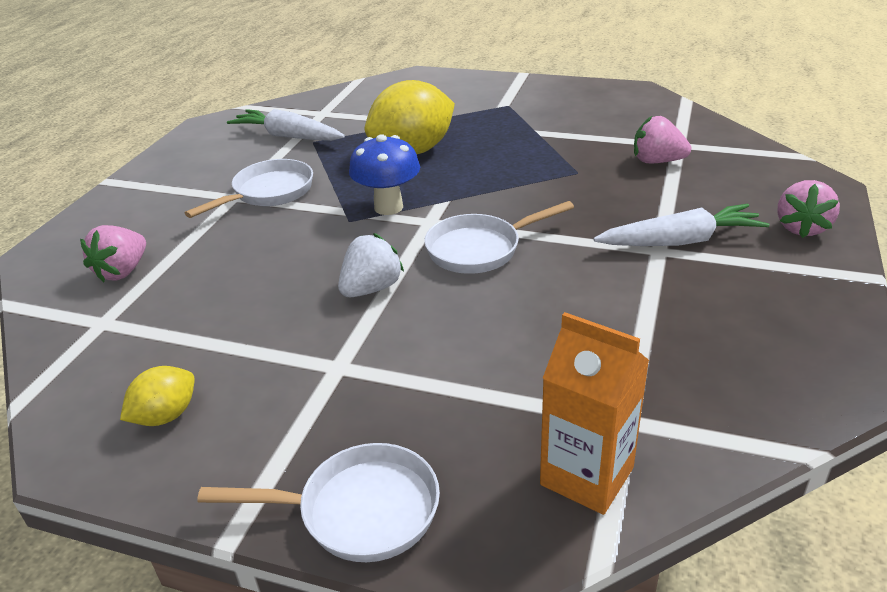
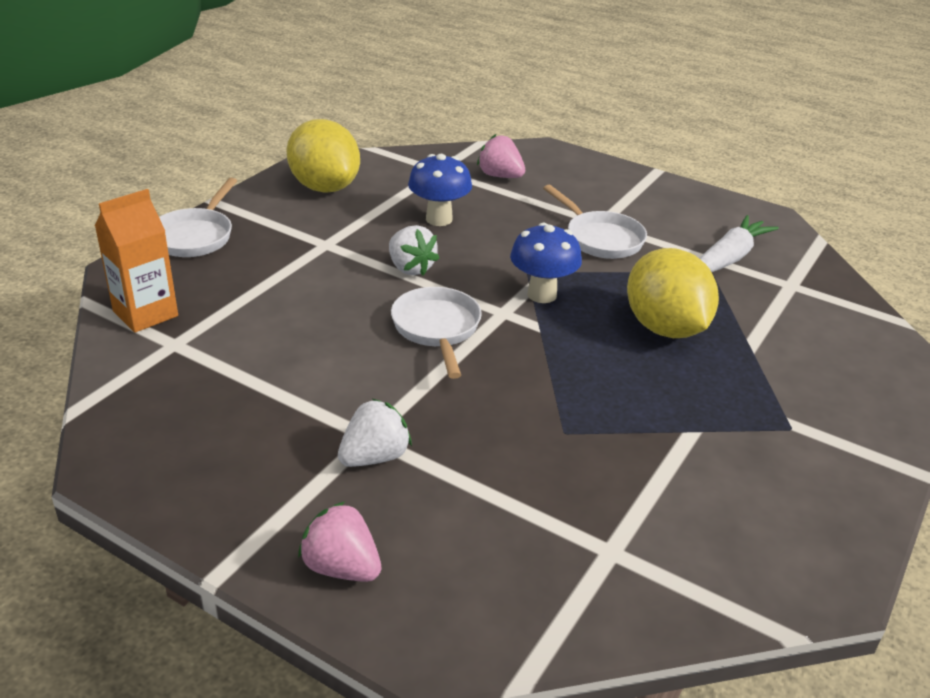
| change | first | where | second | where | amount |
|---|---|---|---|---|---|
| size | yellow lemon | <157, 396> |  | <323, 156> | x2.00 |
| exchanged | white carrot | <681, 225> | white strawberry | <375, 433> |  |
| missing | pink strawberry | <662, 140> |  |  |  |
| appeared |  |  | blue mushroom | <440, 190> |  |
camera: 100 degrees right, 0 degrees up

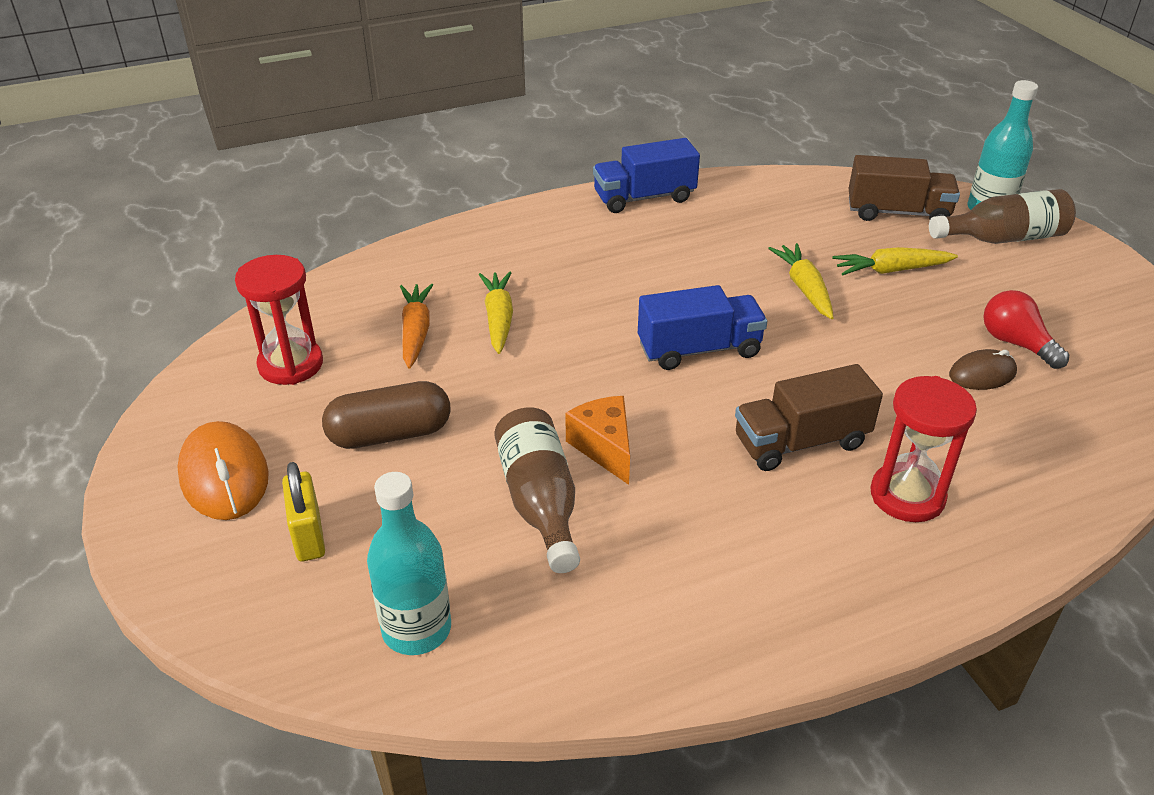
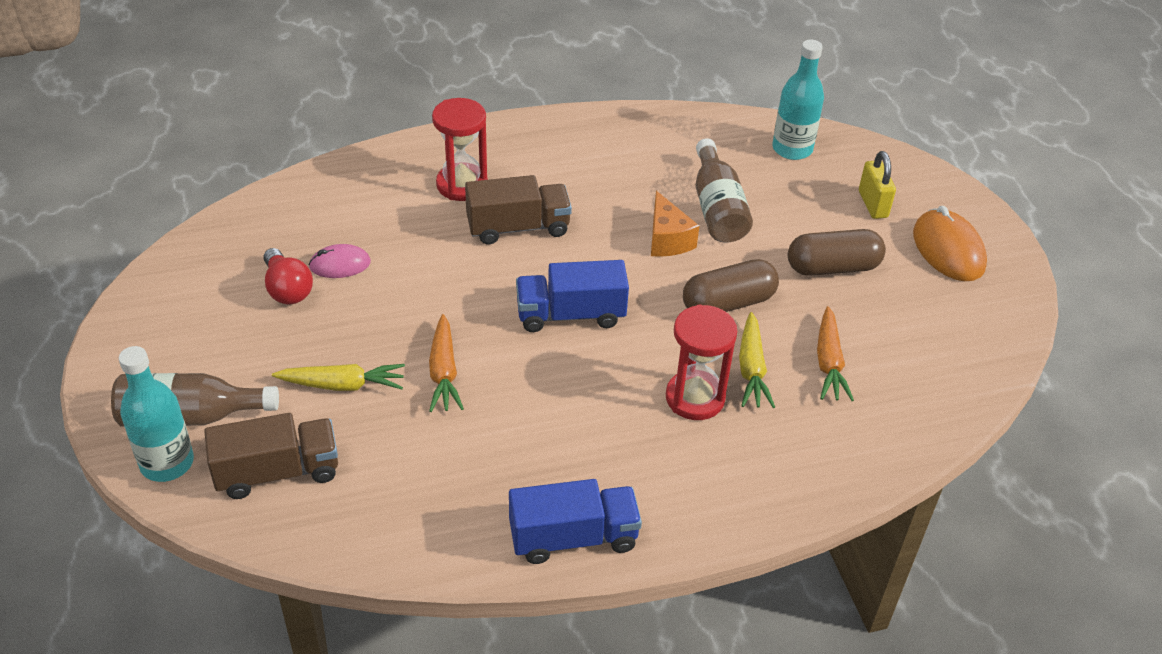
| change | first | where | second | where | amount |
|---|---|---|---|---|---|
| relocated | red hourglass | <279, 320> |  | <701, 362> |  |
| colour | yellow carrot | <801, 281> | orange carrot | <446, 363> |  |
| spun | brown truck | <904, 188> |  | <271, 456> | 150 degrees clockwise |
| colour | brown mouse | <983, 369> | pink mouse | <340, 261> |  |
| appeared |  |  | brown capsule | <731, 285> |  |
camera: 175 degrees left, 5 degrees up

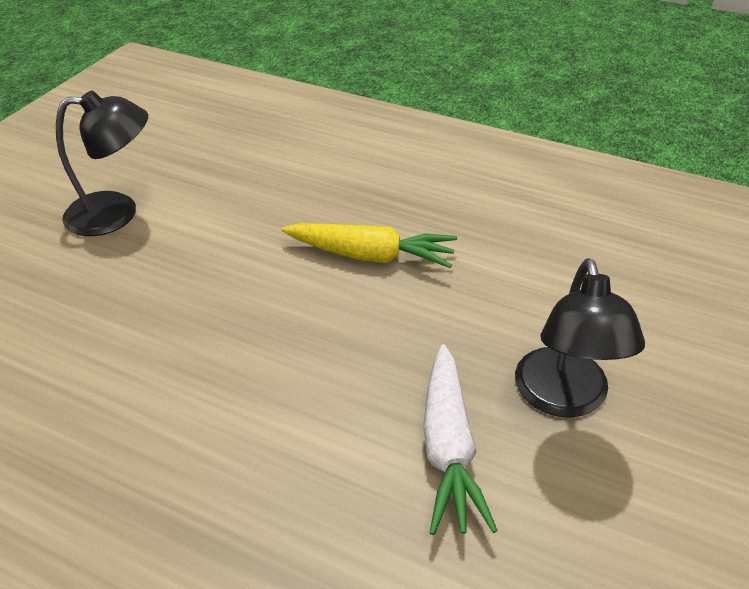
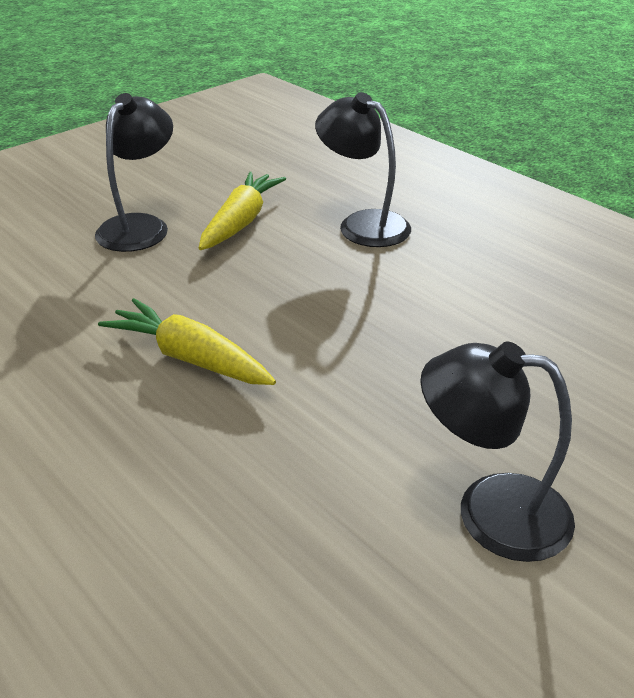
| change | first | where | second | where | amount |
|---|---|---|---|---|---|
| colour | white carrot | <460, 439> | yellow carrot | <242, 211> |  |
| appeared |  |  | black lamp | <363, 169> |  |
camera: 160 degrees left, 5 degrees down

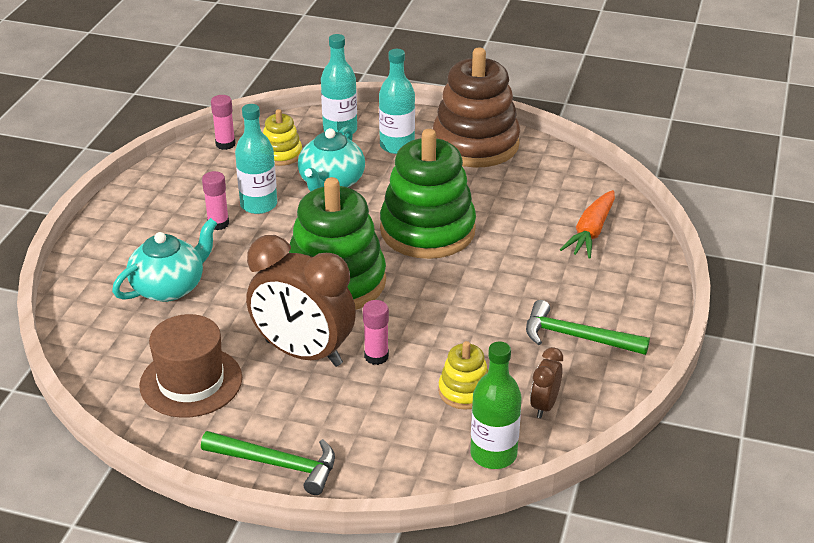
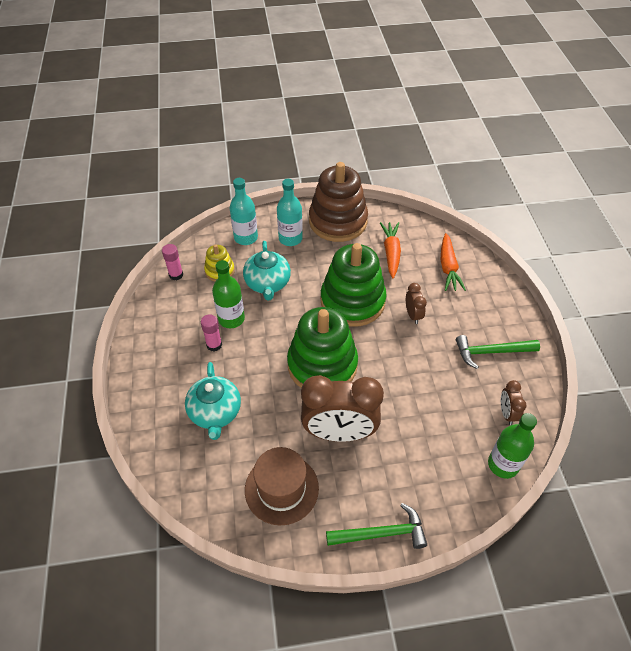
| change | first | where | second | where | amount |
|---|---|---|---|---|---|
| spun | turquoise teapot | <164, 260> |  | <213, 401> | 150 degrees clockwise |
| colour | turquoise bottle | <256, 159> | green bottle | <228, 294> |  |
| missing | pink glue stick | <376, 332> |  |  |  |
| missing | yellow stacking toy | <463, 375> |  |  |  |
| appeared |  |  | orange carrot | <390, 250> |  |
| appeared |  |  | brown clock | <416, 303> |  |
camera: 25 degrees left, 15 degrees up

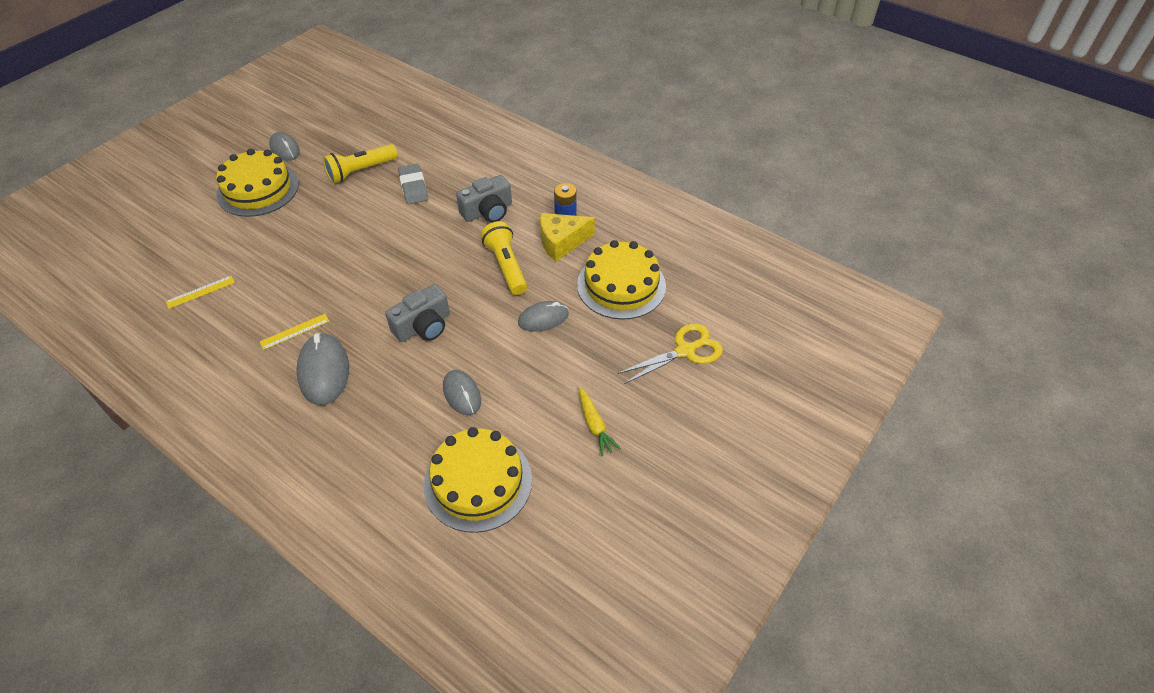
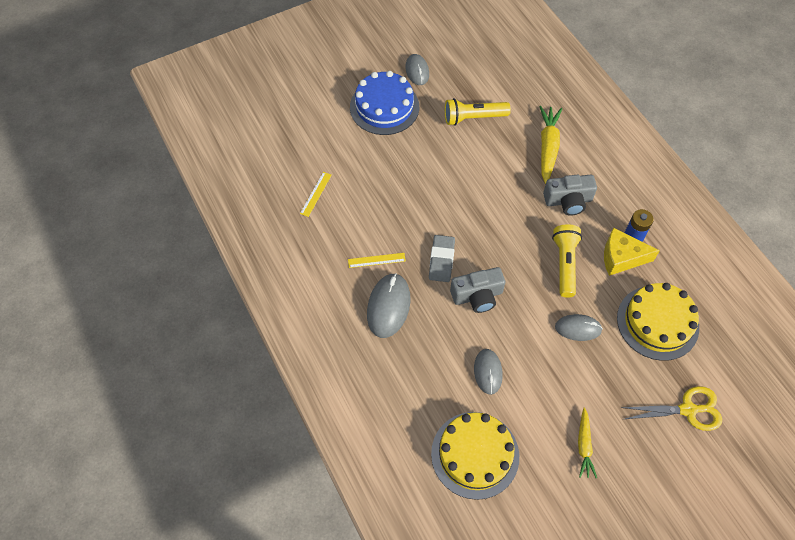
| change | first | where | second | where | amount |
|---|---|---|---|---|---|
| spun | yellow ruler | <200, 292> |  | <316, 194> | 60 degrees counterclockwise |
| colour | yellow cake | <257, 183> | blue cake | <384, 103> |  |
| relocated | grey eraser | <413, 184> |  | <442, 258> |  |
| appeared |  |  | yellow carrot | <550, 145> |  |
camera: 25 degrees right, 10 degrees up

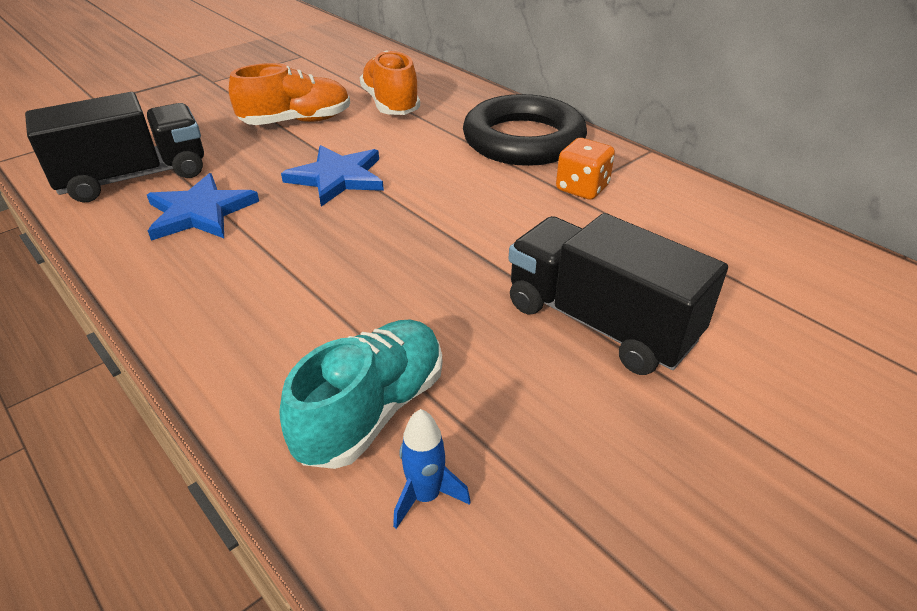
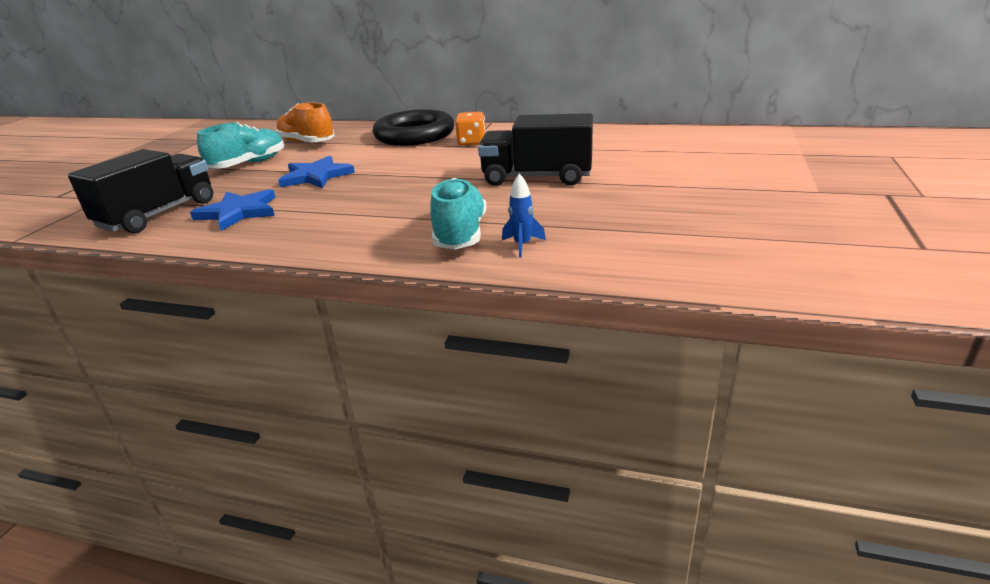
| change | first | where | second | where | amount |
|---|---|---|---|---|---|
| colour | orange shoe | <289, 94> | turquoise shoe | <240, 145> |  |
camera: 30 degrees left, 10 degrees down

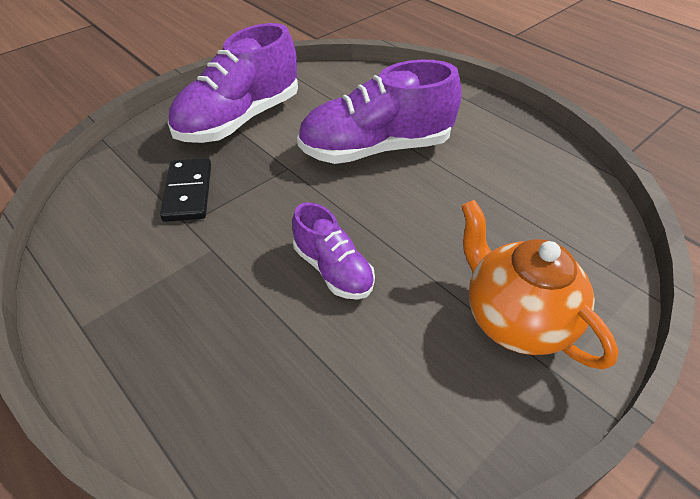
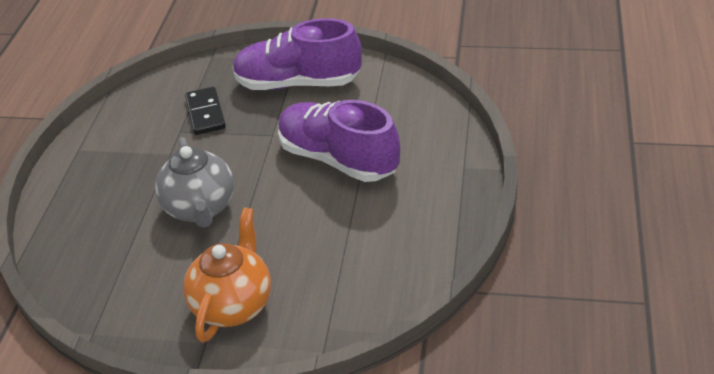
| change | first | where | second | where | amount |
|---|---|---|---|---|---|
| spun | black domino | <185, 190> |  | <205, 111> | 60 degrees counterclockwise |
| exchanged | purple shoe | <333, 251> | grey teapot | <194, 182> |  |
camera: 55 degrees right, 5 degrees down

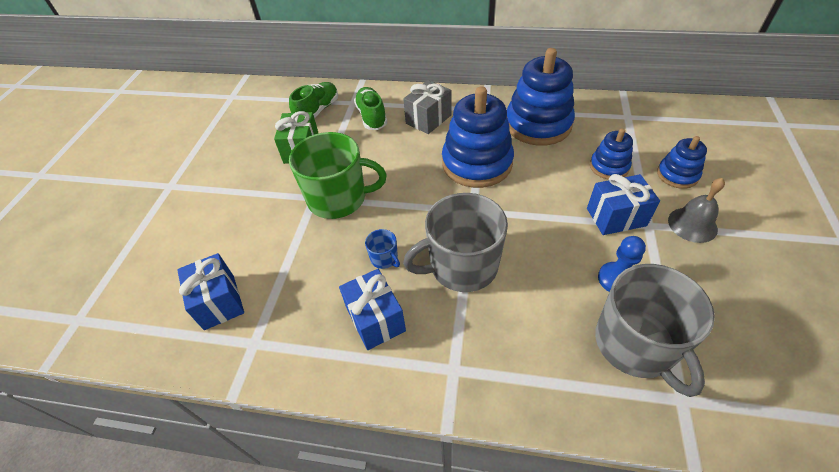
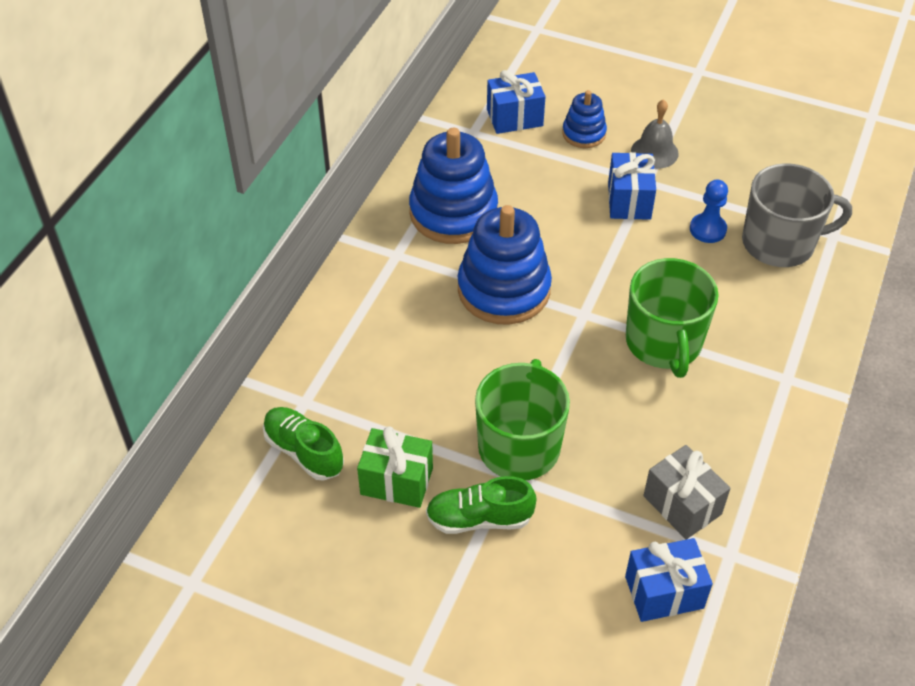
| change | first | where | second | where | amount |
|---|---|---|---|---|---|
| relocated | blue gift | <372, 309> |  | <516, 102> |  |
| relocated | green shoe | <370, 108> |  | <481, 505> |  |
| missing | blue mug | <382, 249> |  |  |  |
| relocated | grey gift | <427, 107> |  | <686, 492> |  |
| colour | grey mug | <455, 242> | green mug | <672, 318> |  |
| missing | blue stacking toy | <611, 154> |  |  |  |
camera: 80 degrees left, 0 degrees up

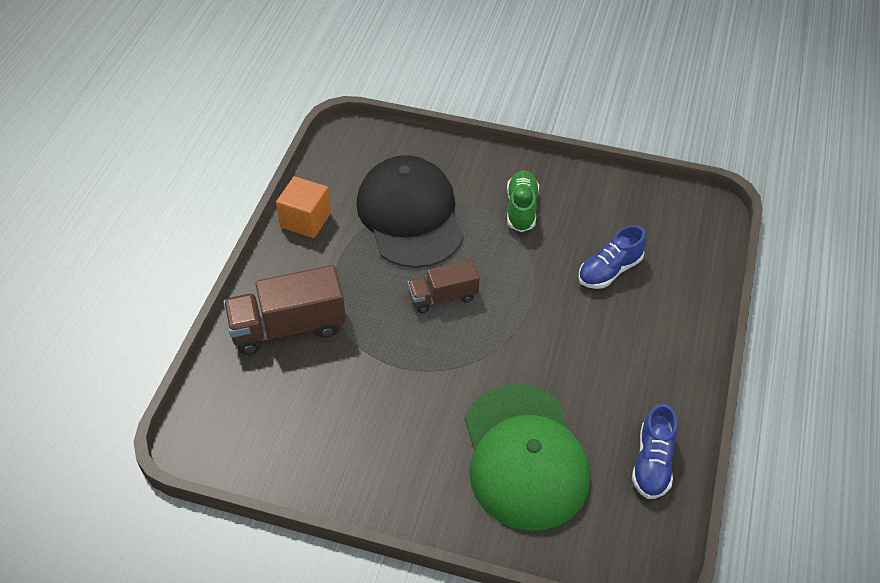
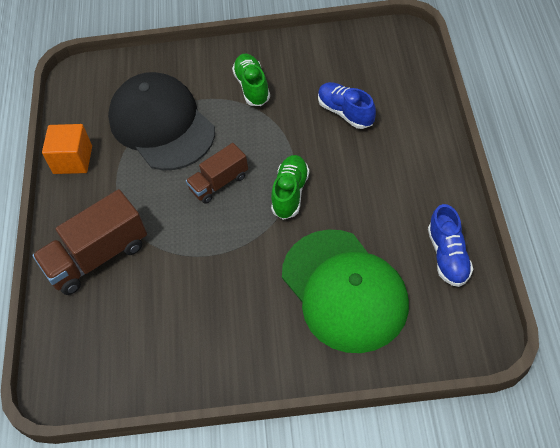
| change | first | where | second | where | amount |
|---|---|---|---|---|---|
| spun | blue shoe | <612, 257> |  | <347, 105> | 105 degrees clockwise |
| appeared |  |  | green shoe | <290, 187> |  |
camera: 15 degrees left, 5 degrees up

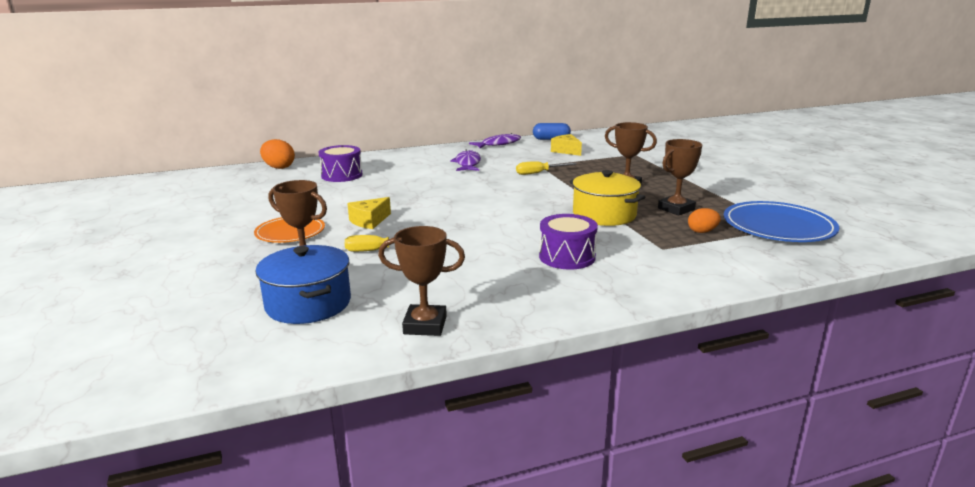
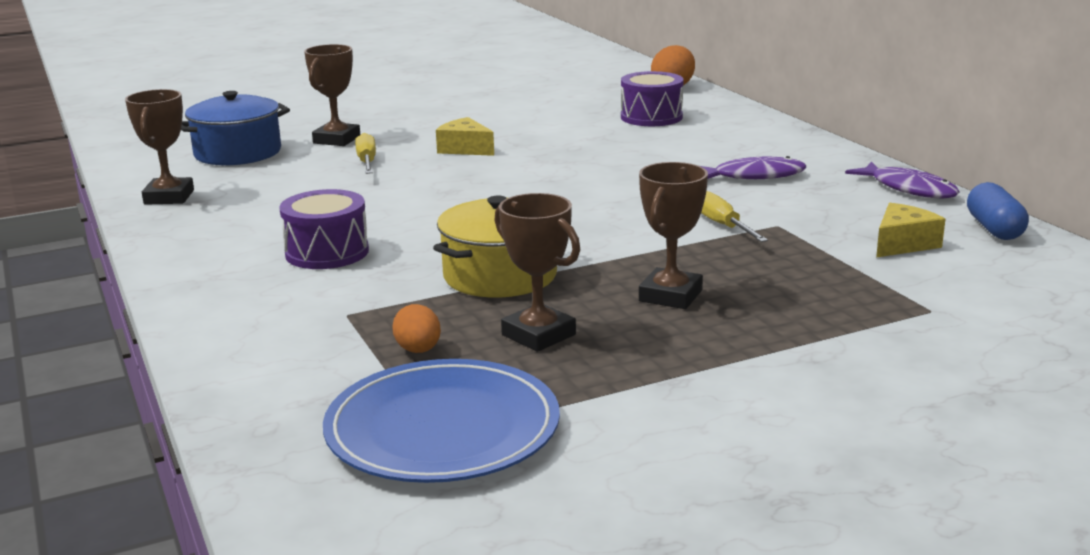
| change | first | where | second | where | amount |
|---|---|---|---|---|---|
| missing | orange plate | <289, 230> |  |  |  |
camera: 85 degrees right, 0 degrees up

